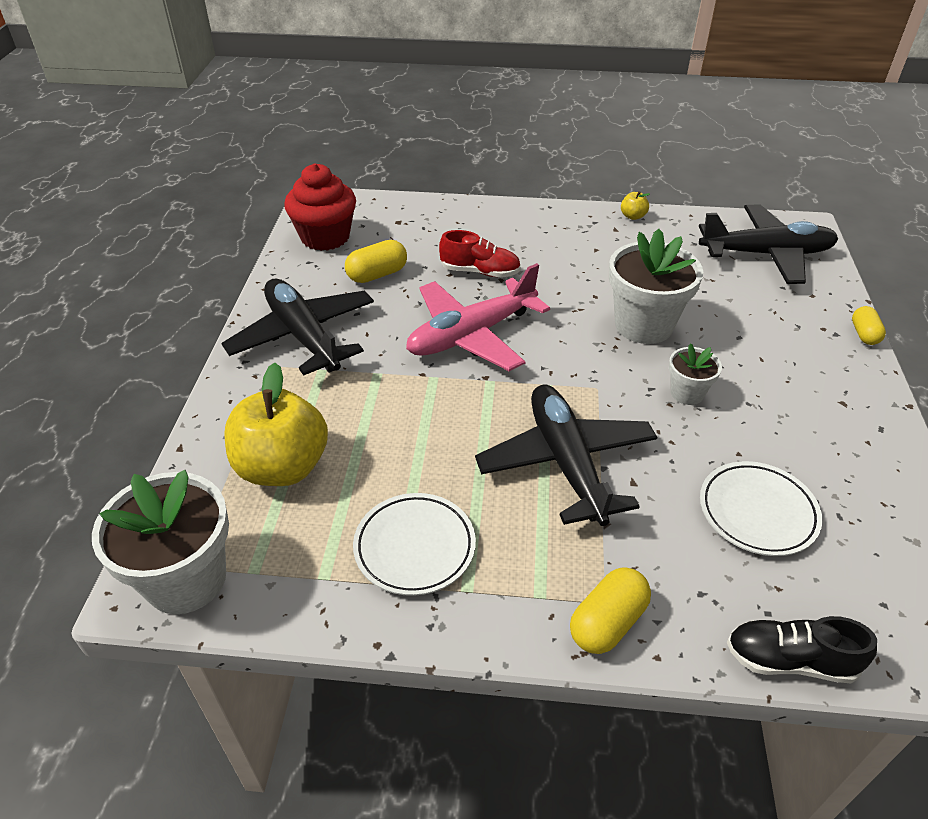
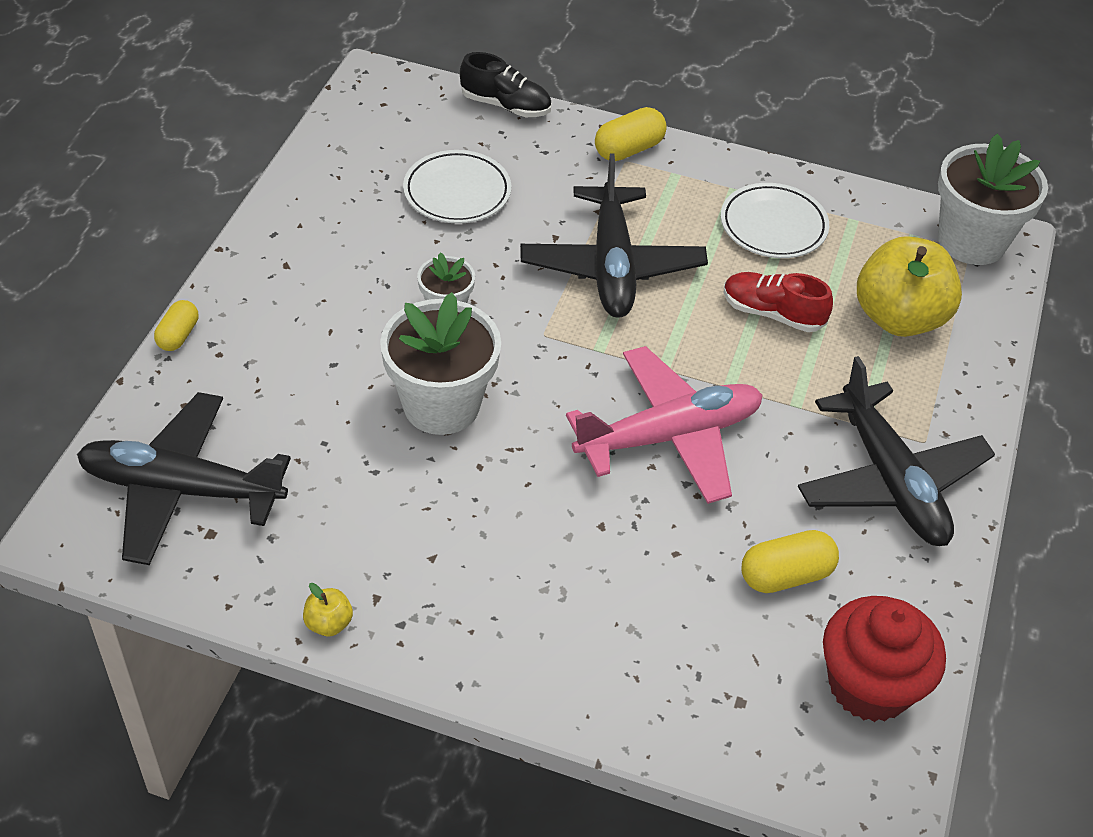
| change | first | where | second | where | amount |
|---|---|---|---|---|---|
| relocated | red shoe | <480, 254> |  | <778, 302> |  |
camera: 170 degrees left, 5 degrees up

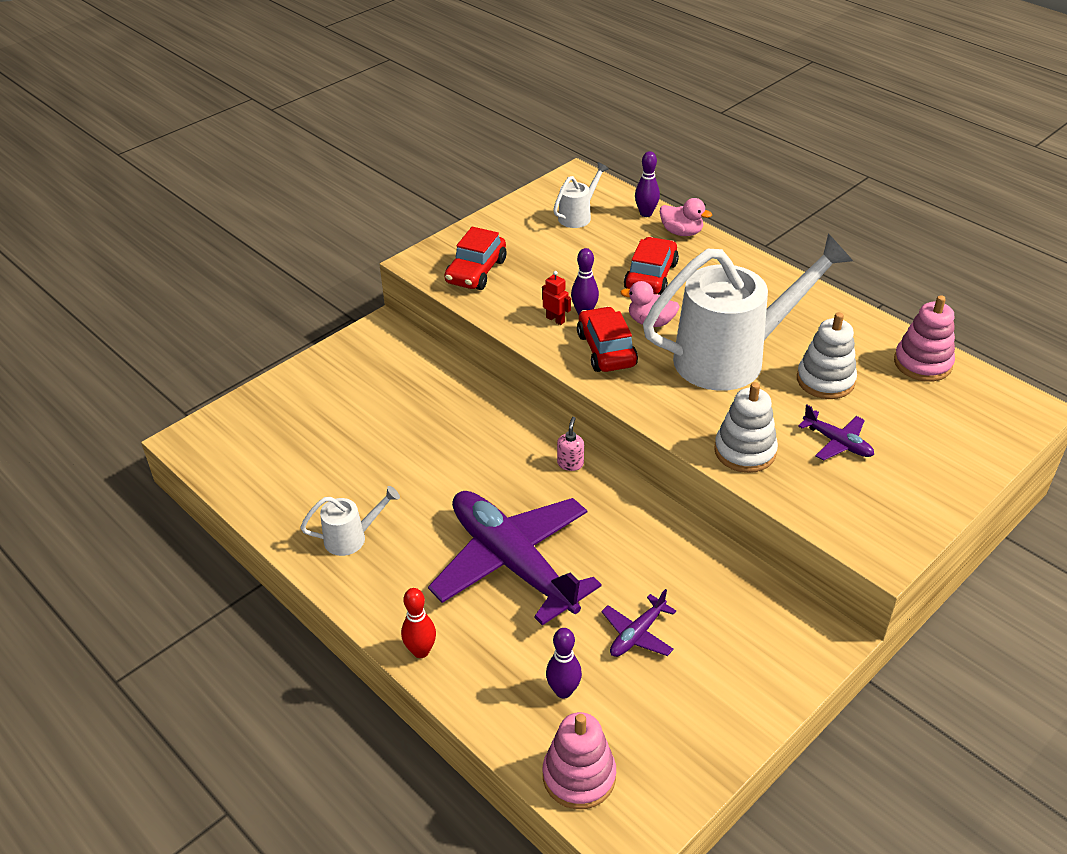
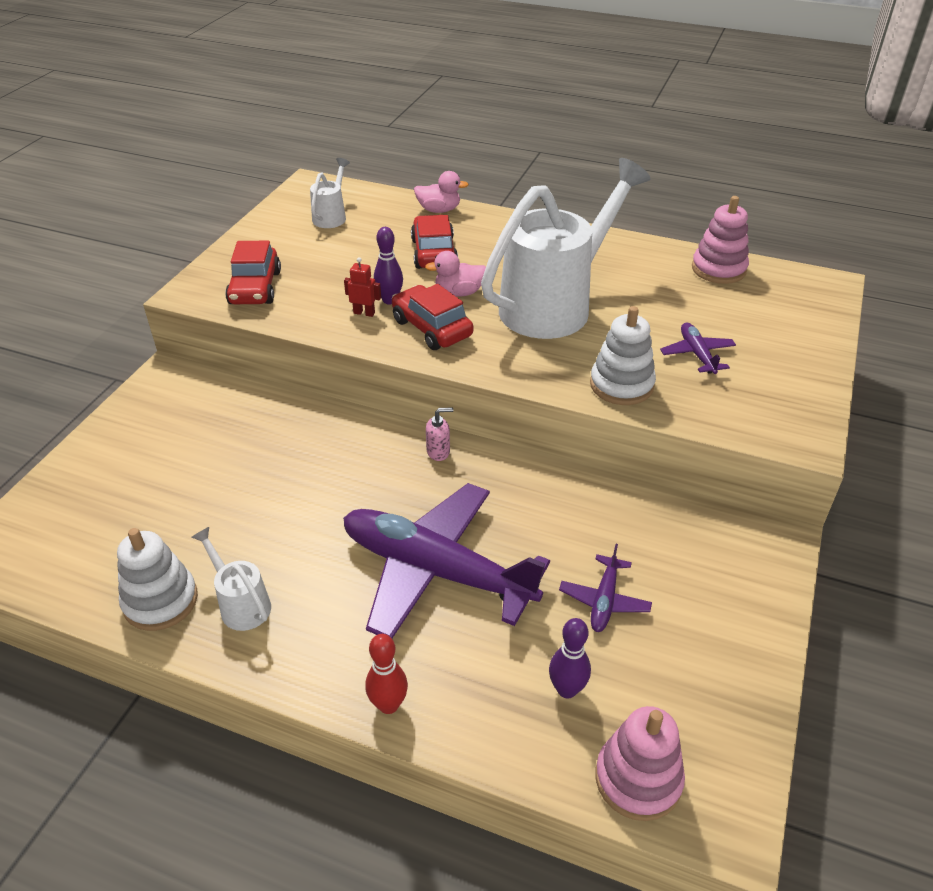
| change | first | where | second | where | amount |
|---|---|---|---|---|---|
| spun | white watering can | <350, 521> |  | <231, 579> | 90 degrees counterclockwise |
| spun | pink soap dispenser | <570, 444> |  | <439, 434> | 90 degrees clockwise |
| missing | purple bowling pin | <647, 184> |  |  |  |
| relocated | white stacking toy | <827, 355> |  | <157, 579> |  |
| spun | purple plane | <836, 433> |  | <698, 348> | 120 degrees counterclockwise |
camera: 25 degrees left, 0 degrees up

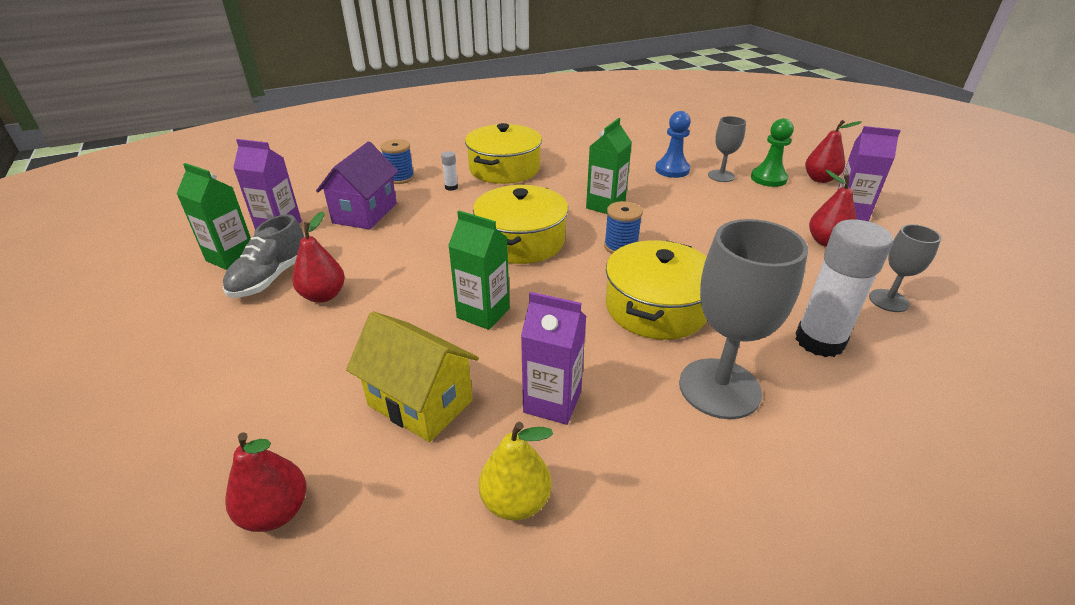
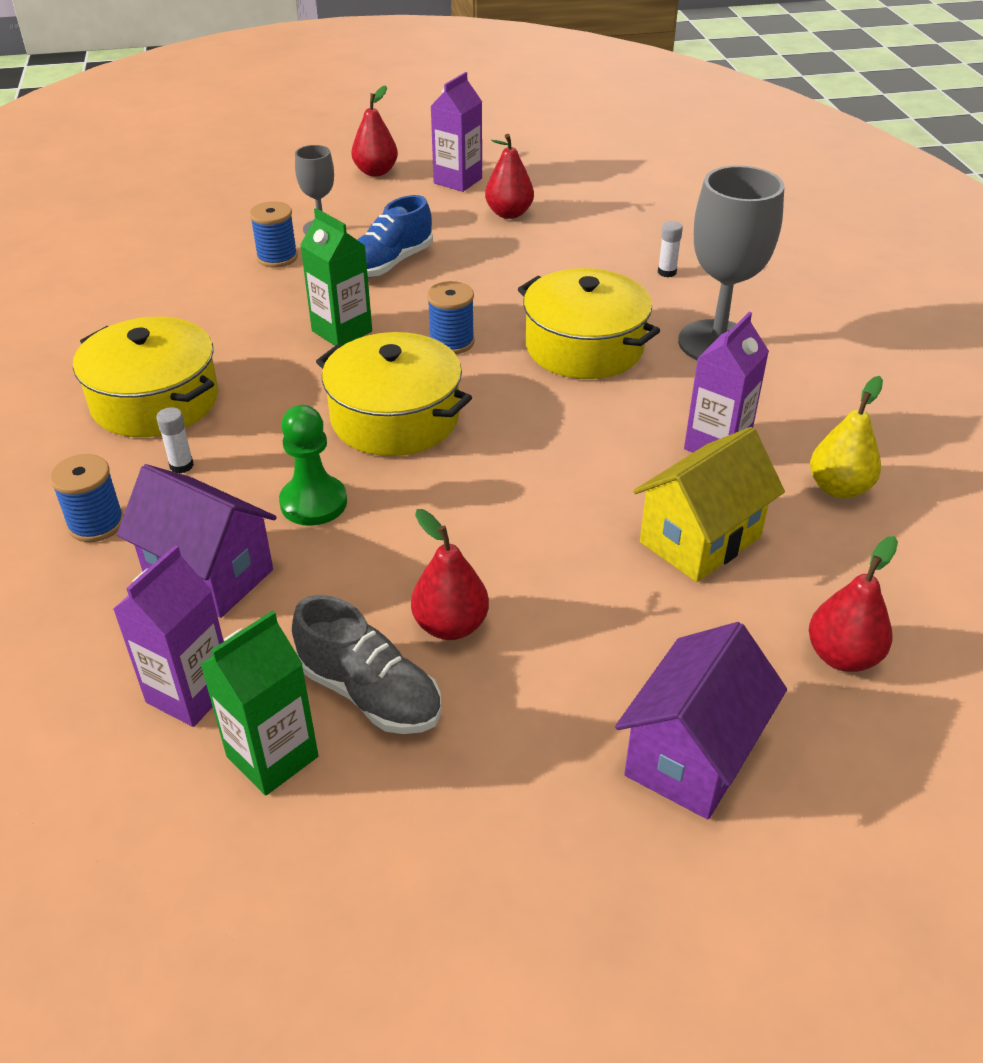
| change | first | where | second | where | amount |
|---|---|---|---|---|---|
| missing | green carton | <479, 270> |  |  |  |
| exchanged | blue pawn | <673, 144> | blue spool | <273, 234> |  |
| relocated | green pawn | <772, 152> |  | <313, 465> |  |
| size | white glue stick | <844, 288> |  | <670, 249> | x0.41 |
| missing | grey goblet | <905, 268> |  |  |  |
| appeared |  |  | blue shoe | <395, 236> |  |
| appeared |  |  | purple house | <701, 720> |  |
camera: 75 degrees left, 5 degrees up

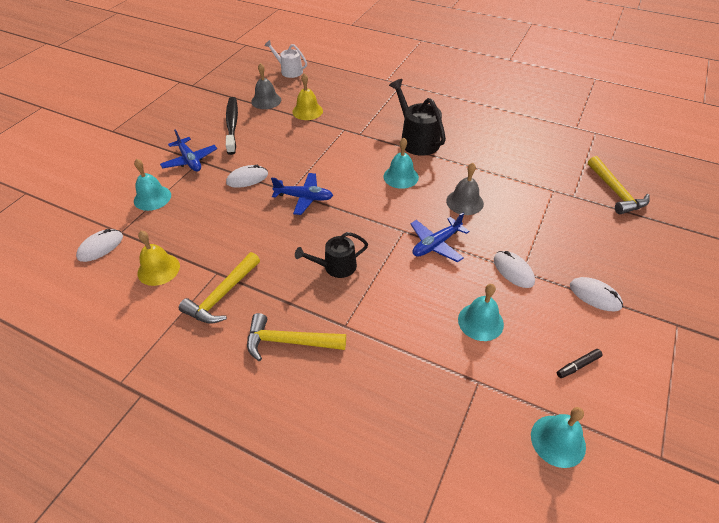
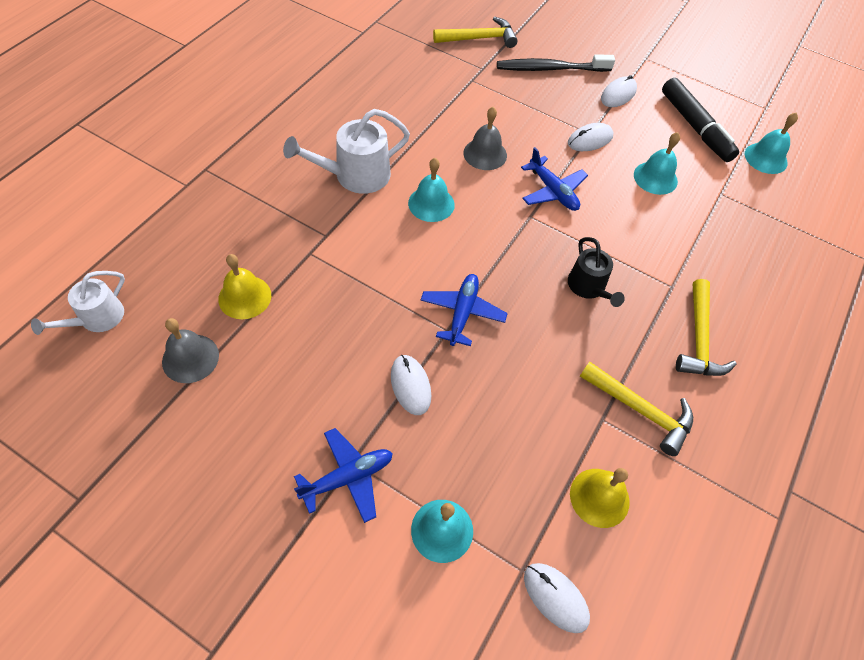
| change | first | where | second | where | amount |
|---|---|---|---|---|---|
| relocated | black toothbrush | <232, 126> |  | <556, 63> |  |
| colour | black watering can | <417, 117> | white watering can | <346, 151> |  |
| size | black marker | <580, 363> |  | <700, 120> | x2.38 |
camera: 90 degrees left, 10 degrees up

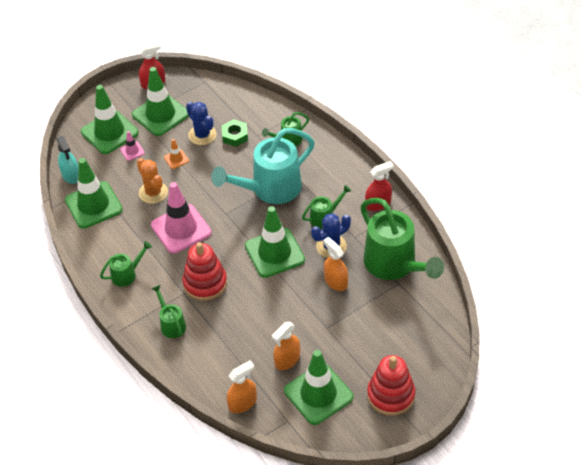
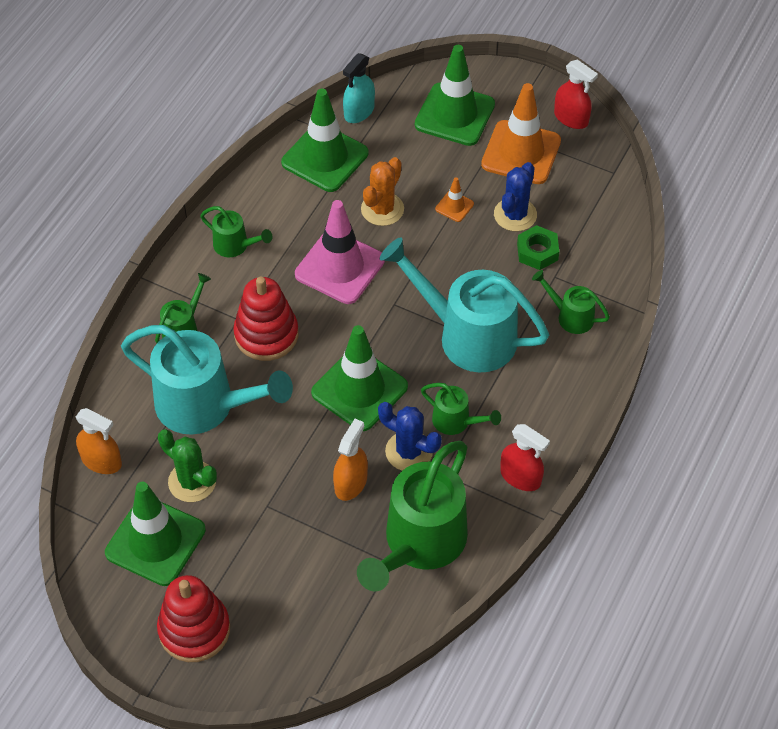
| change | first | where | second | where | amount |
|---|---|---|---|---|---|
| missing | pink traffic cone | <132, 146> |  |  |  |
| colour | green traffic cone | <160, 101> | orange traffic cone | <521, 133> |  |
| exchanged | orange spray bottle | <286, 346> | green cactus | <187, 465> |  |
| appeared |  |  | turquoise watering can | <207, 380> |  |
camera: 60 degrees right, 5 degrees up

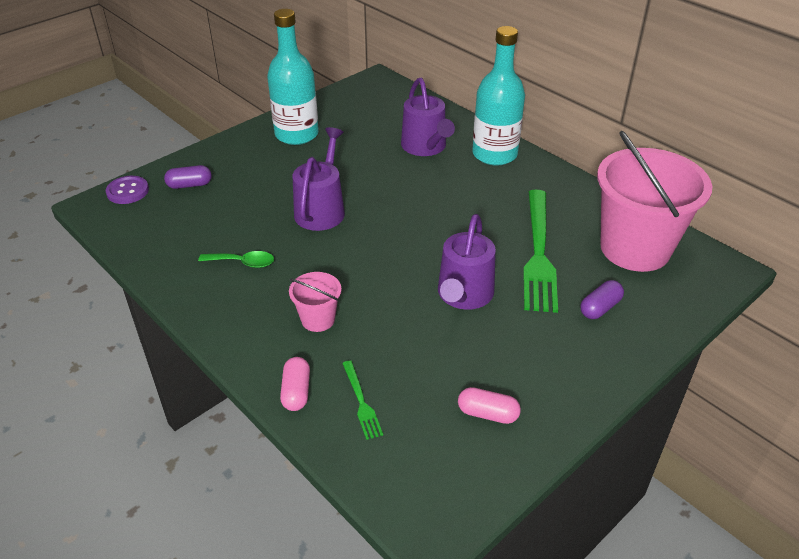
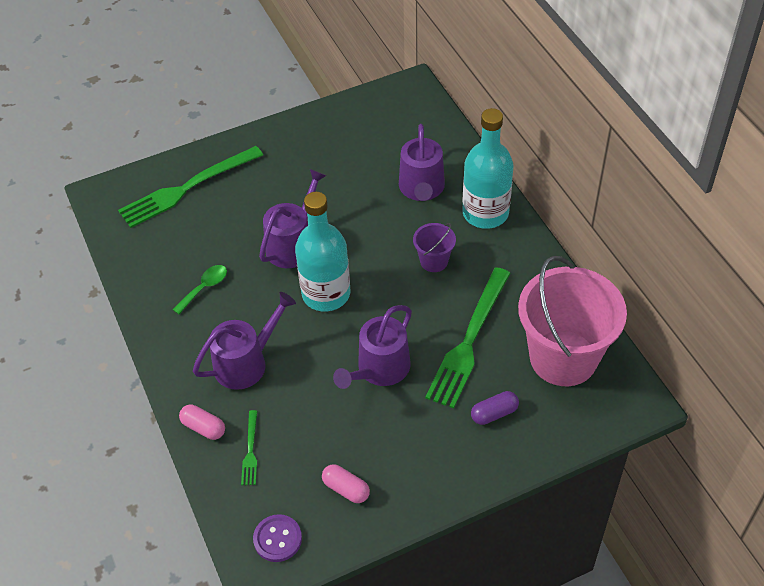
| change | first | where | second | where | amount |
|---|---|---|---|---|---|
| relocated | purple button | <127, 190> |  | <277, 538> |  |
| exchanged | purple capsule | <188, 177> | green fork | <190, 187> |  |
| spun | green spoon | <236, 259> |  | <200, 289> | 75 degrees counterclockwise |
| relocated | turquoise bottle | <293, 77> |  | <322, 251> |  |
| spun | pink capsule | <295, 384> |  | <202, 422> | 75 degrees counterclockwise |
| exchanged | pink bucket | <315, 302> | purple watering can | <244, 341> |  |
| appeared |  |  | purple bucket | <434, 247> |  |
camera: 20 degrees right, 10 degrees up

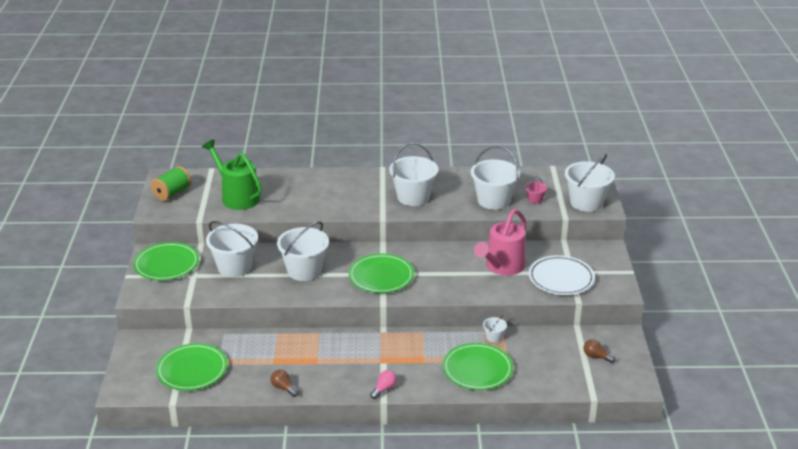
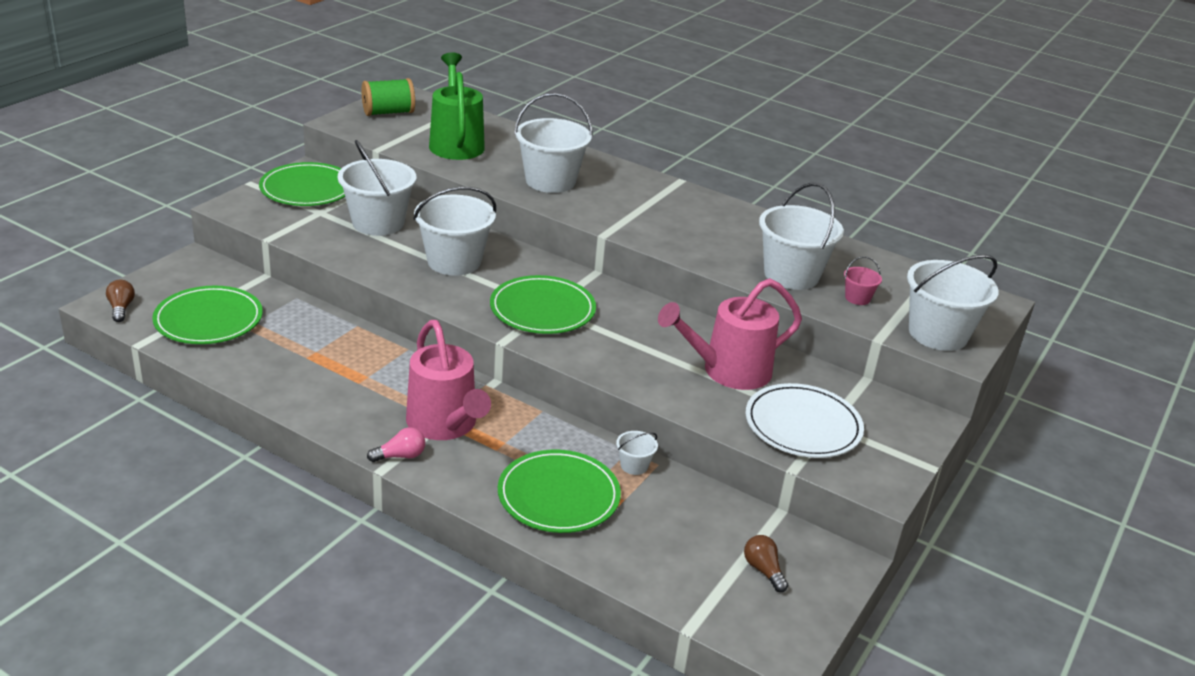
| change | first | where | second | where | amount |
|---|---|---|---|---|---|
| relocated | brown light bulb | <285, 383> |  | <120, 301> |  |
| relocated | white bucket | <413, 174> |  | <553, 143> |  |
| appeared |  |  | pink watering can | <448, 380> |  |
camera: 30 degrees right, 0 degrees up

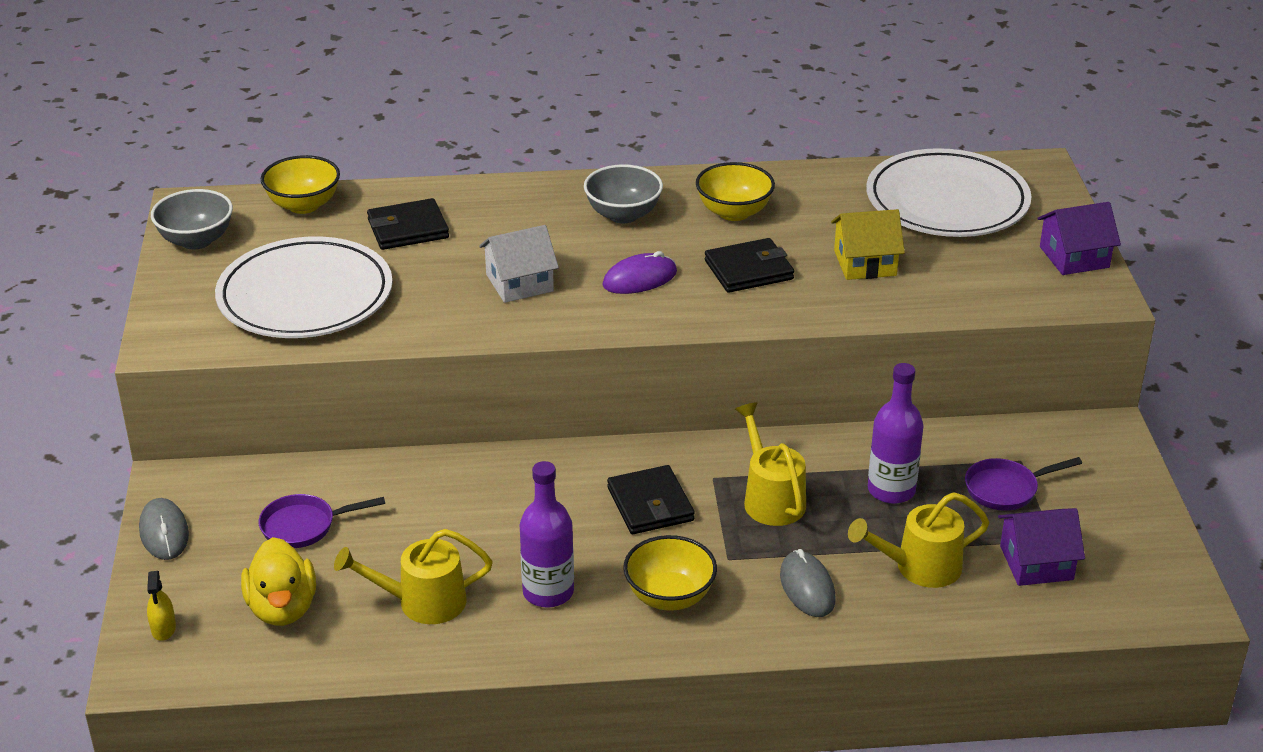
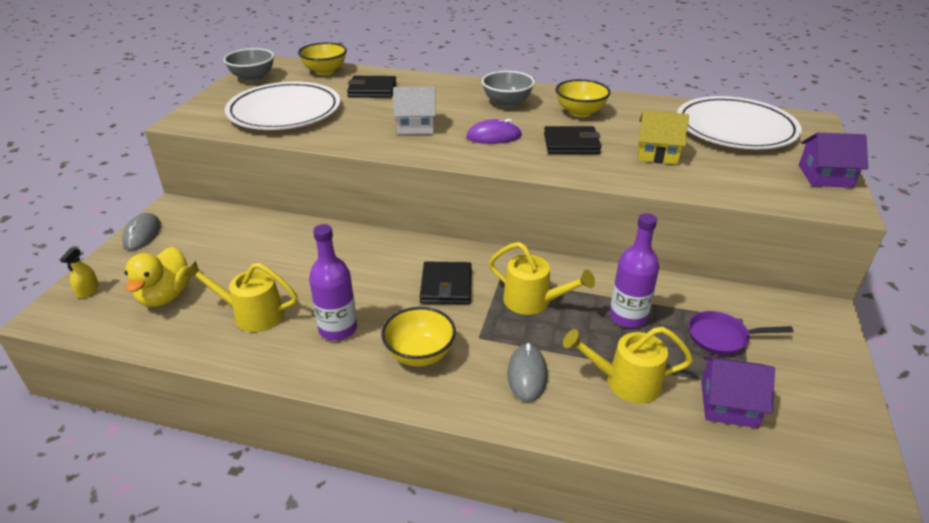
| change | first | where | second | where | amount |
|---|---|---|---|---|---|
| missing | purple pan | <322, 521> |  |  |  |
| spun | yellow watering can | <770, 464> |  | <542, 278> | 120 degrees clockwise |
camera: 20 degrees right, 0 degrees up

